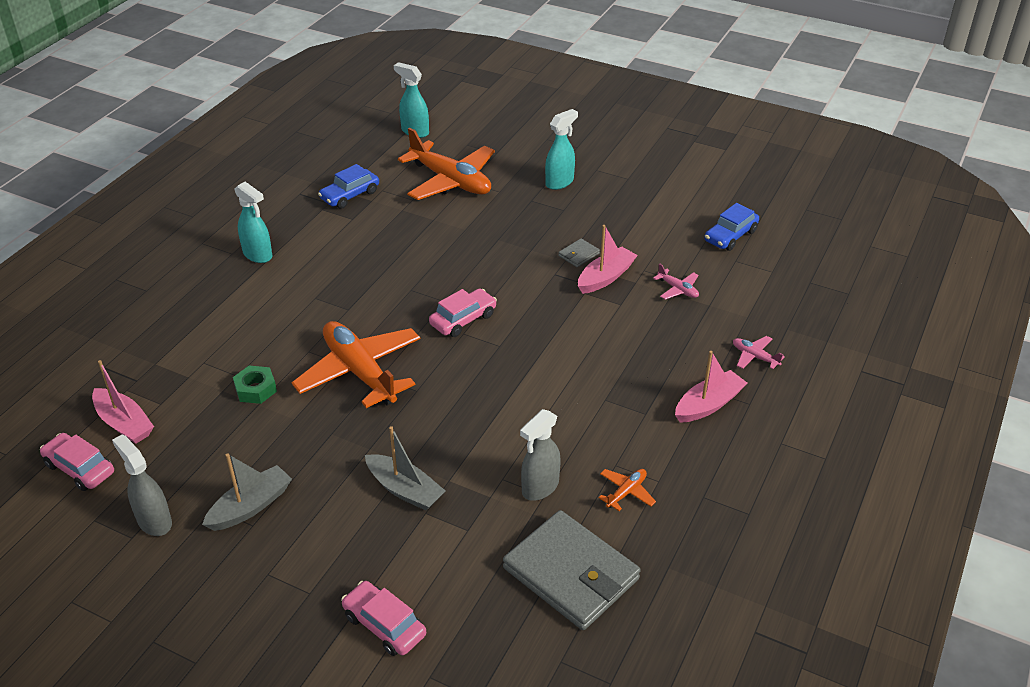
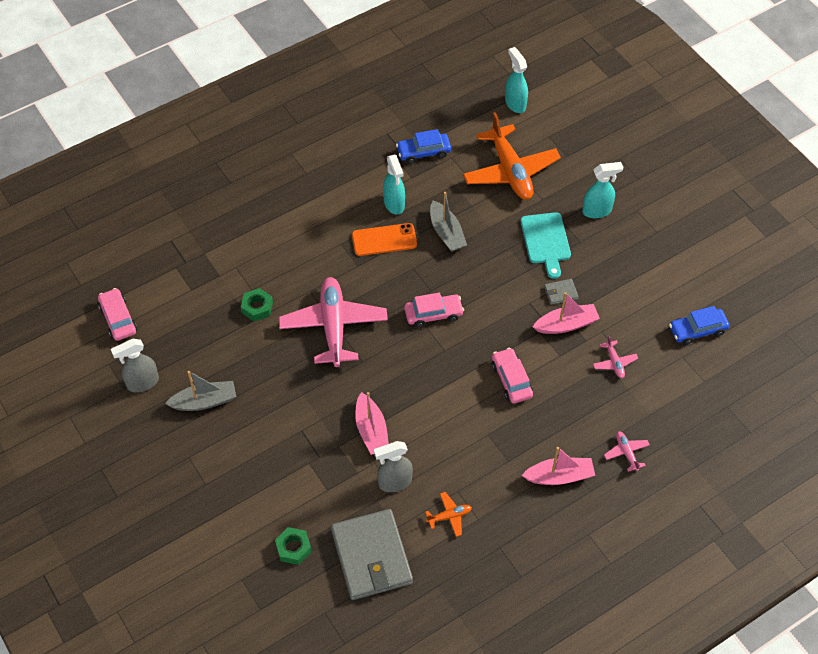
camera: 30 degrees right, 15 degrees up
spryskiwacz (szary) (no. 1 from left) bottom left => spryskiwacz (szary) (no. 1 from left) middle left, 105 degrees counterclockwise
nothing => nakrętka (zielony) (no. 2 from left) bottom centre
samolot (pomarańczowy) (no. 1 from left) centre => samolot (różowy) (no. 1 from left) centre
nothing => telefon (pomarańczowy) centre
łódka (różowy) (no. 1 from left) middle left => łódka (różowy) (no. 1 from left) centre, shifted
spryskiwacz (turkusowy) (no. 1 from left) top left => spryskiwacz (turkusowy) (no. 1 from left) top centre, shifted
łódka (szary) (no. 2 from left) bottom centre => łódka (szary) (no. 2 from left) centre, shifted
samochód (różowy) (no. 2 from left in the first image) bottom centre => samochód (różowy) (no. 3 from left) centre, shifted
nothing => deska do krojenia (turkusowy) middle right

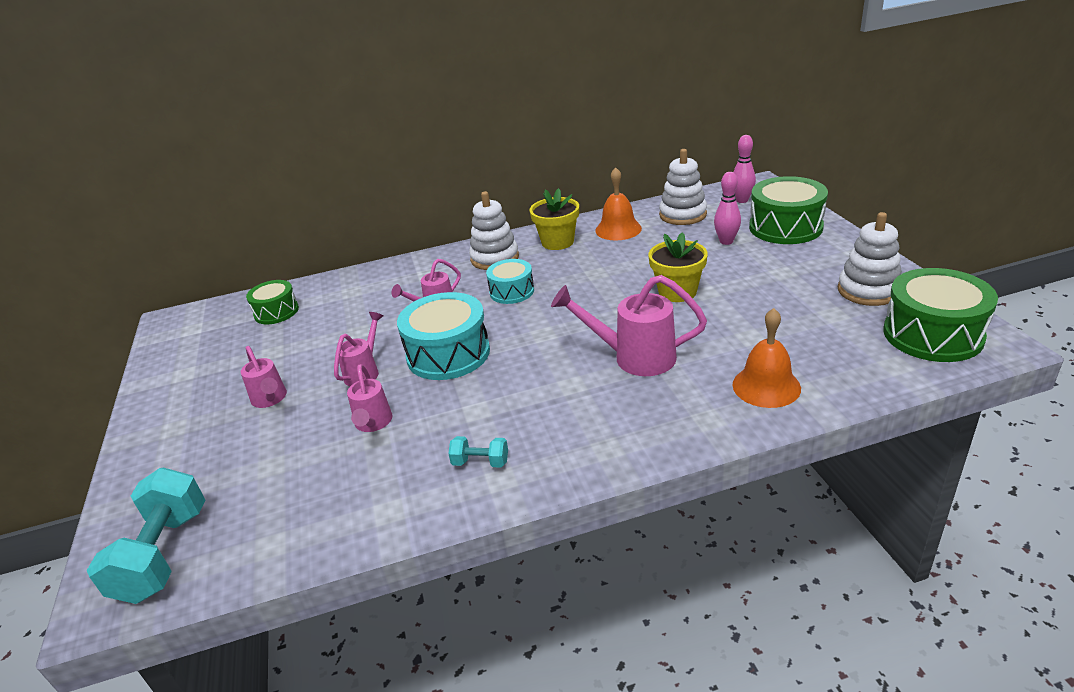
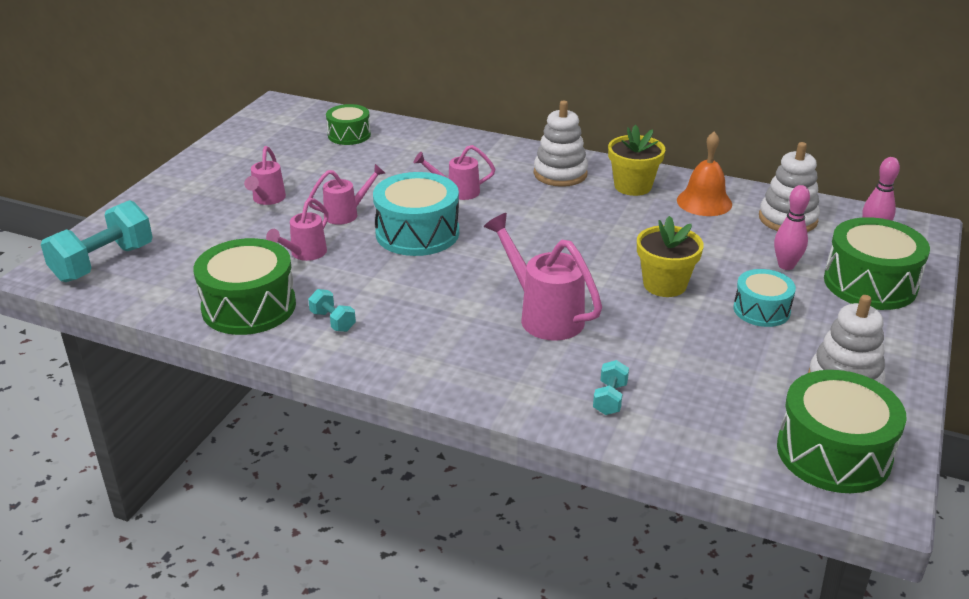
camera: 35 degrees right, 0 degrees up
nothing => bęben (zielony) (no. 1 from left) middle left
dzwonek (pomarańczowy) (no. 2 from left) middle right => hantel (turkusowy) (no. 3 from left) centre
bęben (turkusowy) (no. 2 from left) centre => bęben (turkusowy) (no. 2 from left) middle right, shifted

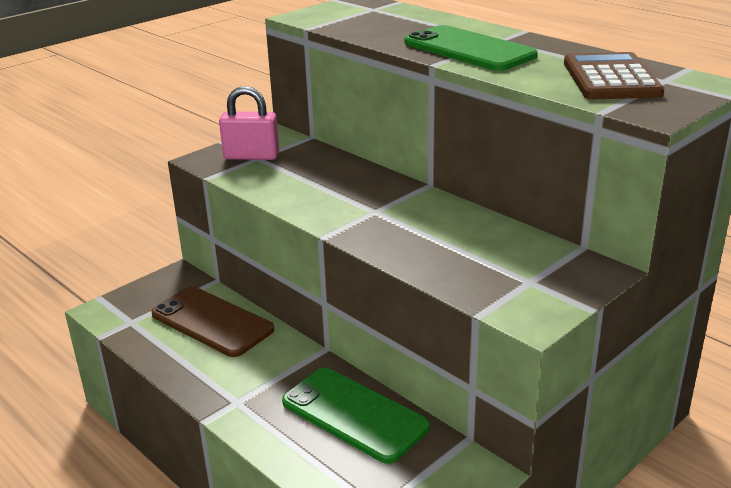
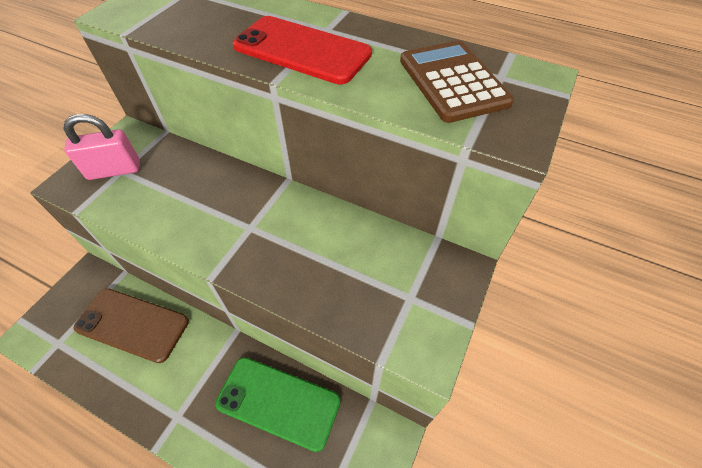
camera: 20 degrees left, 25 degrees up
telefon (zielony) (no. 2 from left) top centre => telefon (czerwony) top centre

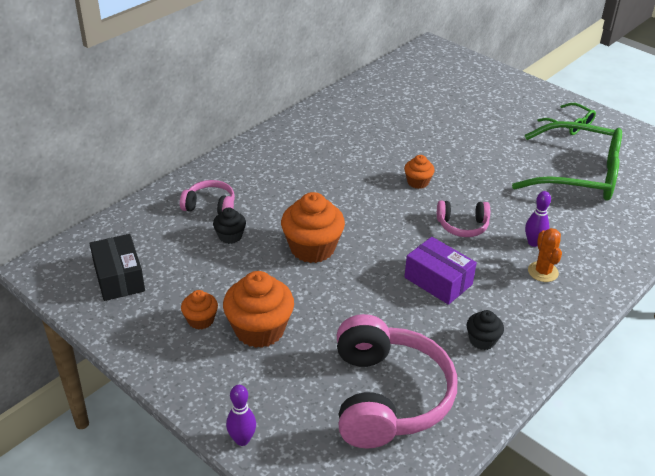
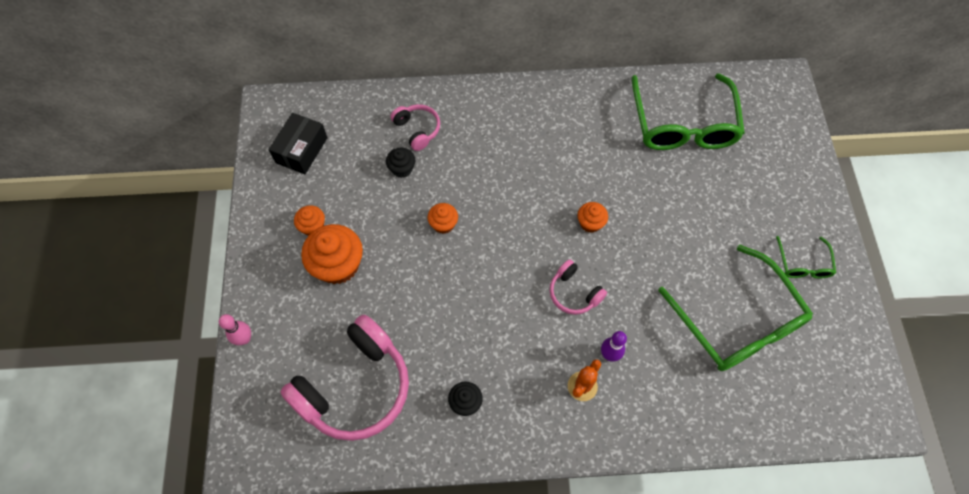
camera: 45 degrees right, 25 degrees up
kręgiel (fioletowy) (no. 1 from left) bottom centre => kręgiel (różowy) middle left
muffinka (pomarańczowy) (no. 3 from left) centre, x0.53
nothing => okulary (zielony) (no. 1 from left) top right
pudełko (fioletowy) middle right => nothing

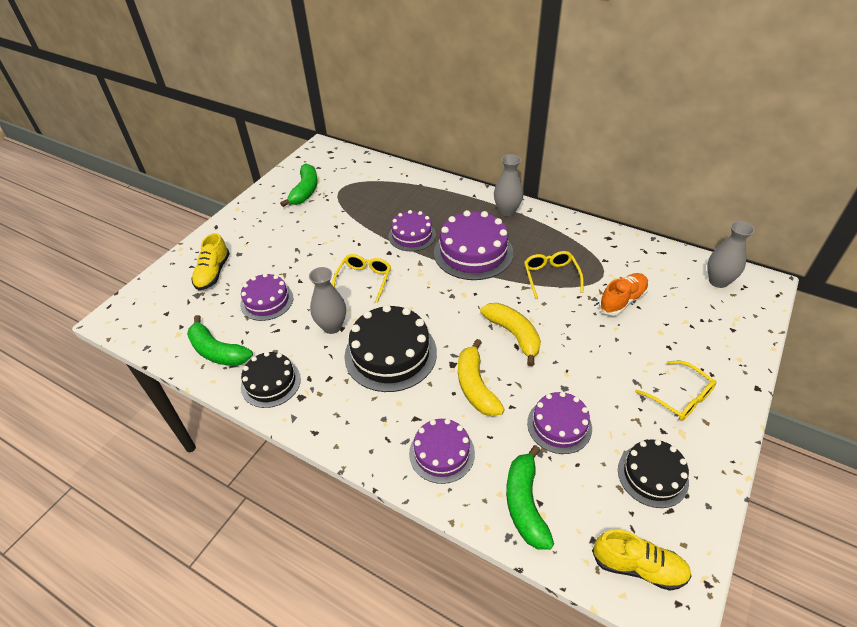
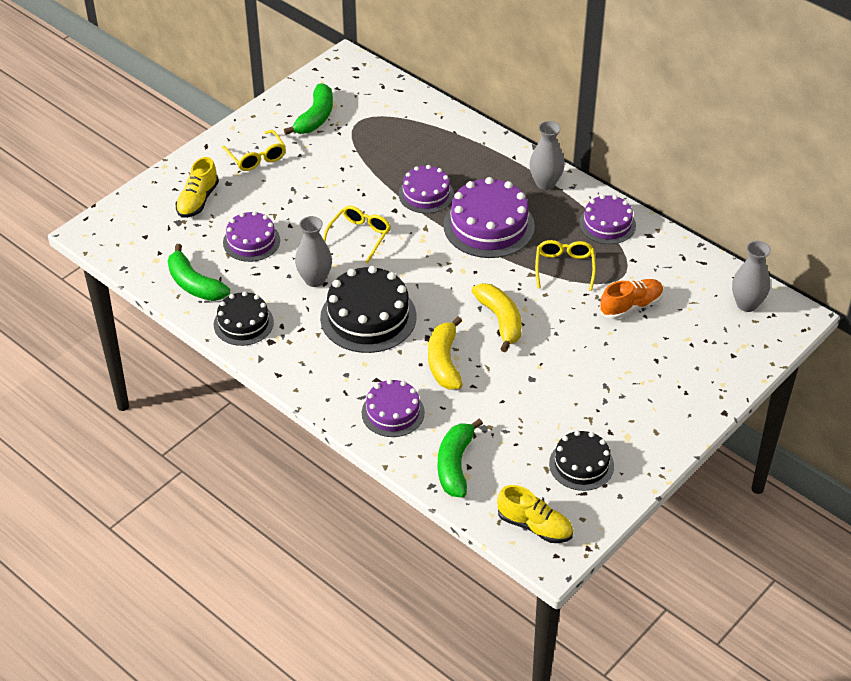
camera: 10 degrees right, 0 degrees up
okulary (żółty) (no. 3 from left in the first image) middle right => okulary (żółty) (no. 1 from left) top left, shifted
tort (fioletowy) (no. 5 from left) bottom centre => tort (fioletowy) (no. 5 from left) top right, shifted

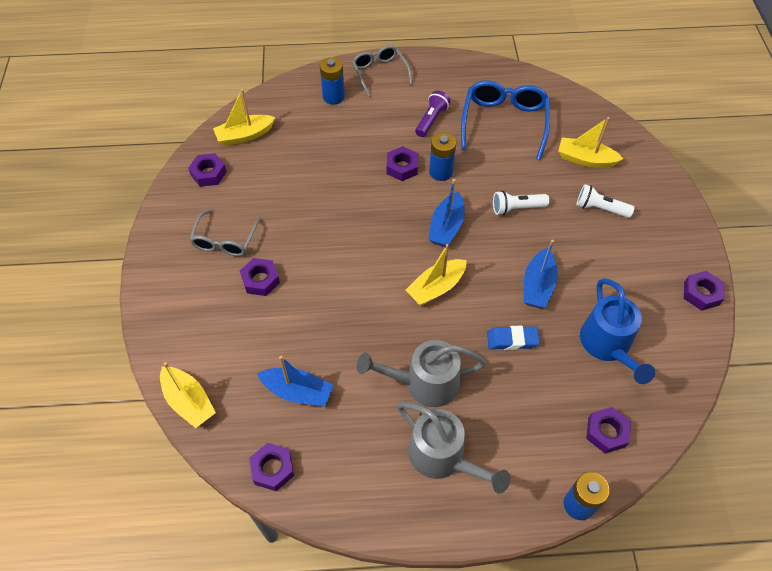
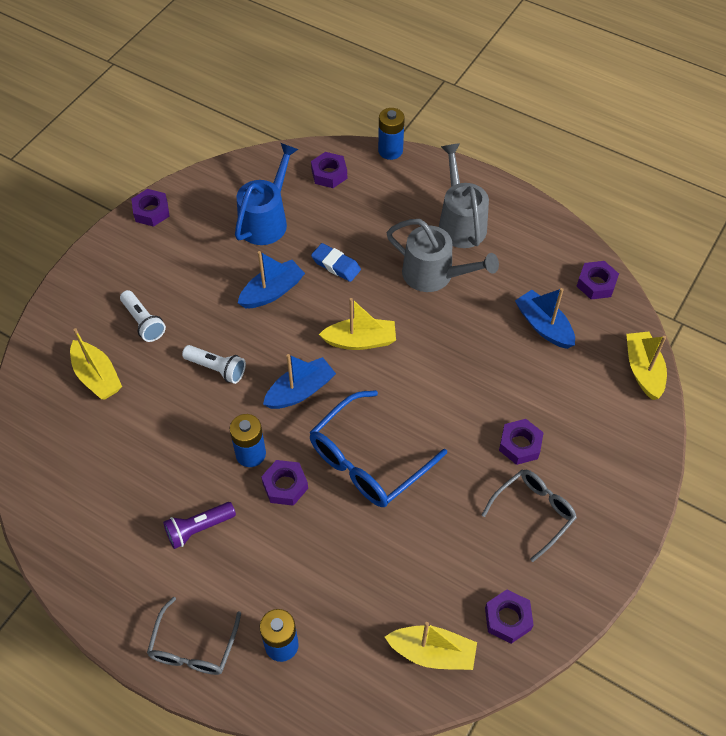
camera: 145 degrees left, 0 degrees up
okulary (niebieski) top centre => okulary (niebieski) centre, shifted

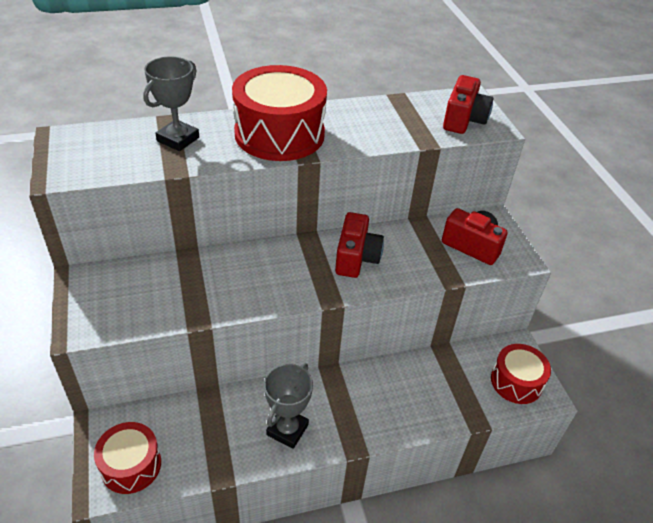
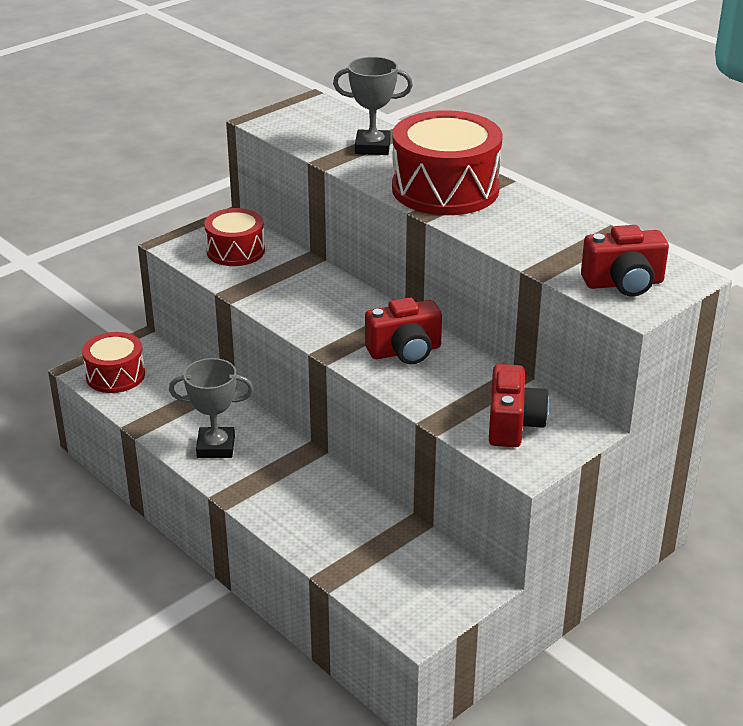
camera: 65 degrees right, 10 degrees down
bęben (czerwony) (no. 3 from left in the first image) bottom right => bęben (czerwony) (no. 2 from left) top left, shifted

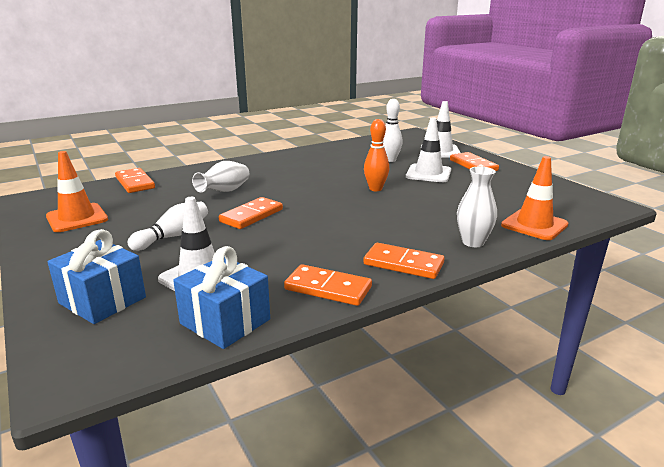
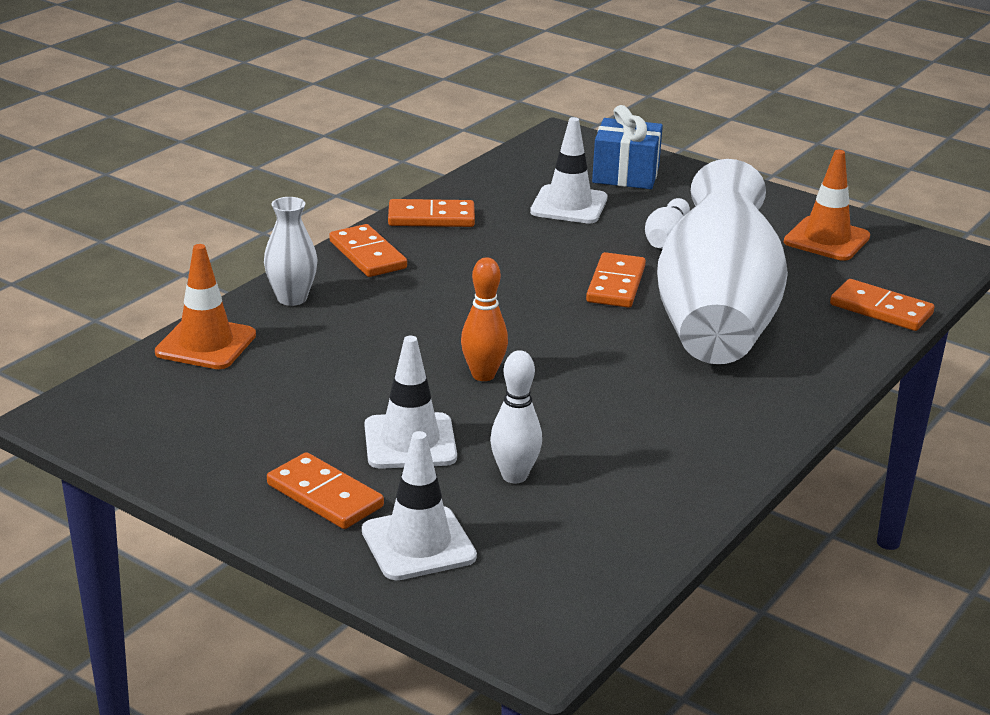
camera: 155 degrees right, 5 degrees up
kostka domina (pomarańczowy) (no. 4 from left in the first image) centre => kostka domina (pomarańczowy) (no. 2 from left) centre, 60 degrees clockwise
wazon (biały) (no. 1 from left in the first image) middle left => wazon (biały) (no. 2 from left) middle right, x2.37
prezent (niebieski) (no. 2 from left) middle left => nothing

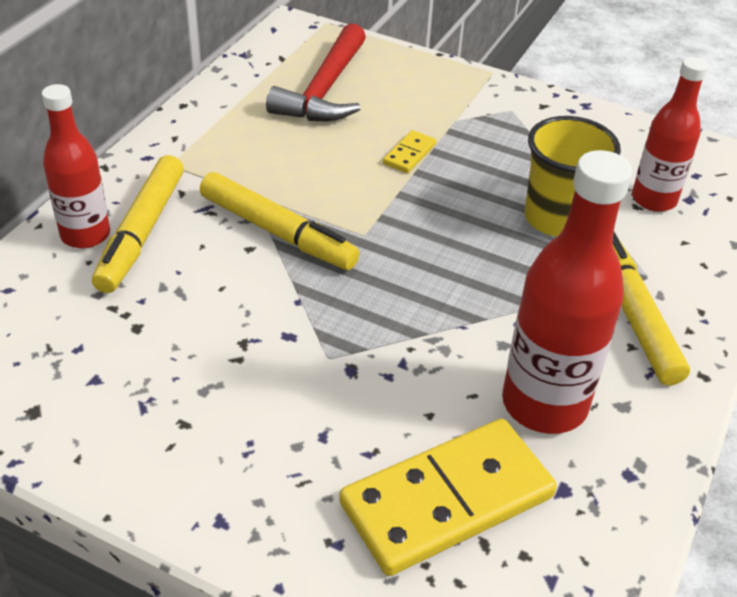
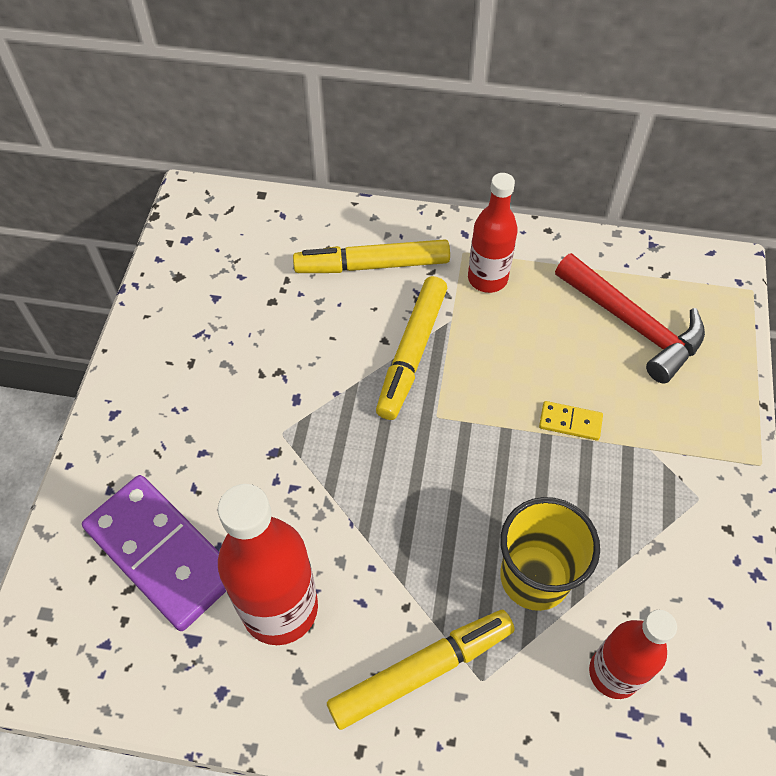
camera: 75 degrees right, 15 degrees up
kostka domina (żółty) (no. 2 from left) bottom centre => kostka domina (fioletowy) bottom left
butelka (czerwony) (no. 1 from left in the first image) top left => butelka (czerwony) (no. 2 from left) top centre, shifted
młotek (czerwony) top centre => młotek (czerwony) middle right, 135 degrees counterclockwise

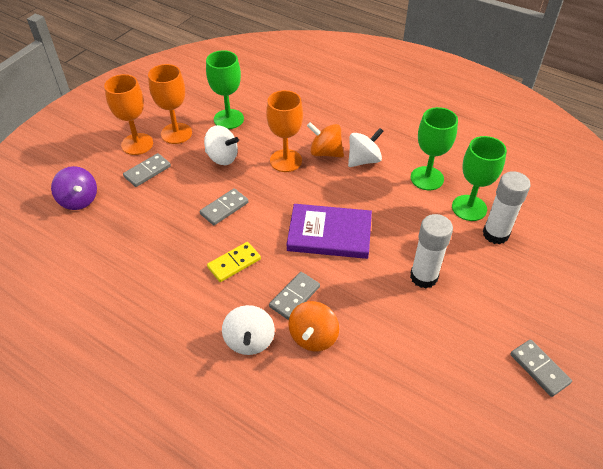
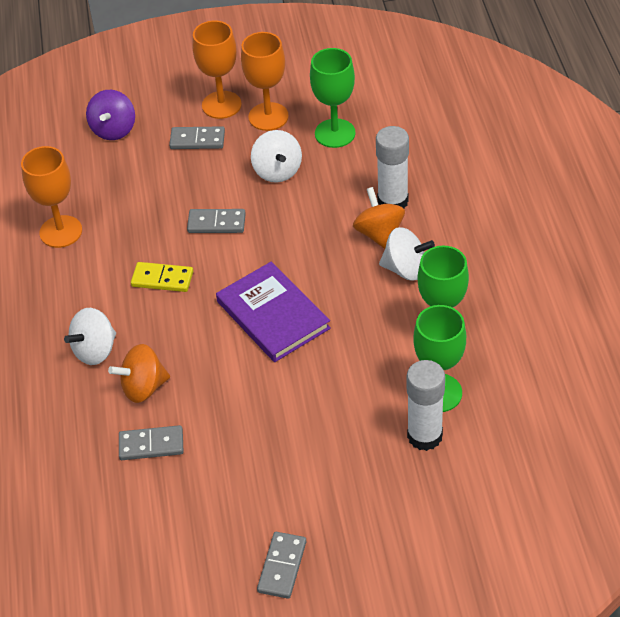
camera: 50 degrees right, 0 degrees up
kielich (pomarańczowy) (no. 3 from left in the first image) top centre => kielich (pomarańczowy) (no. 1 from left) top left, shifted
kostka domina (szary) (no. 3 from left in the first image) centre => kostka domina (szary) (no. 1 from left) bottom left, shifted
klej w sztyfcie (biały) (no. 1 from left) middle right => klej w sztyfcie (biały) (no. 1 from left) top centre, shifted

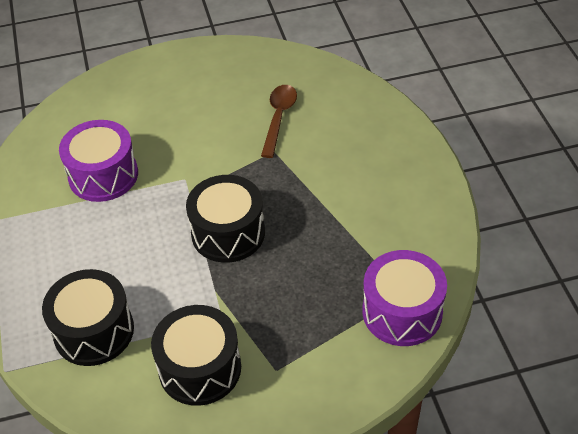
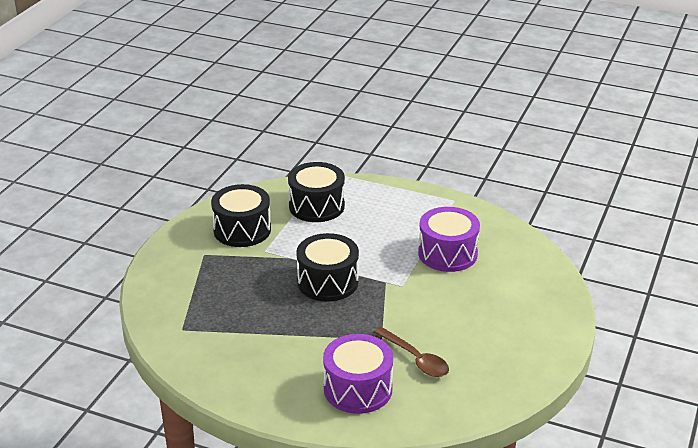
camera: 125 degrees right, 15 degrees down
bęben (fioletowy) (no. 2 from left in the first image) bottom right => bęben (fioletowy) (no. 1 from left) bottom centre, shifted

